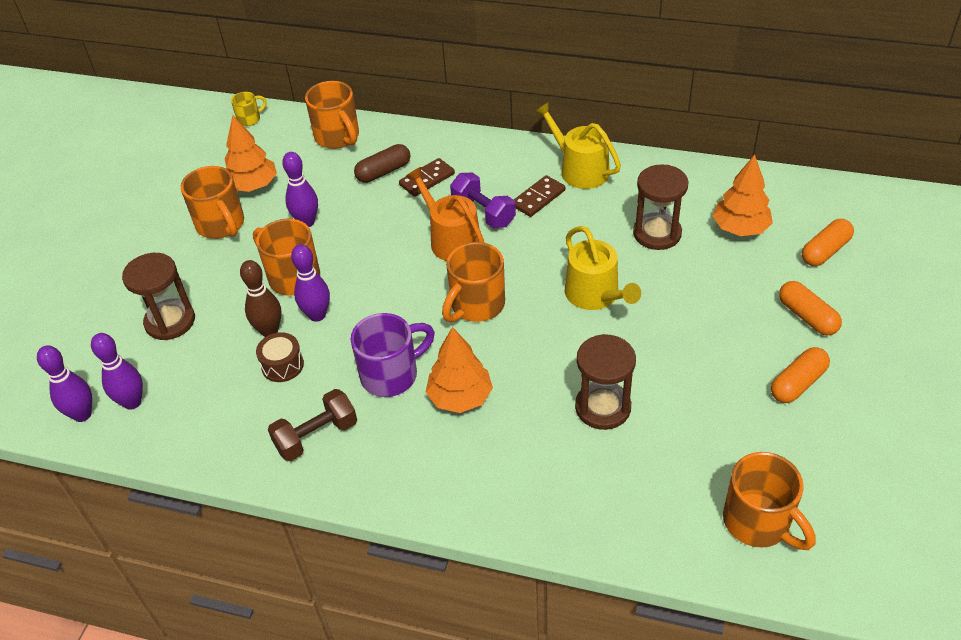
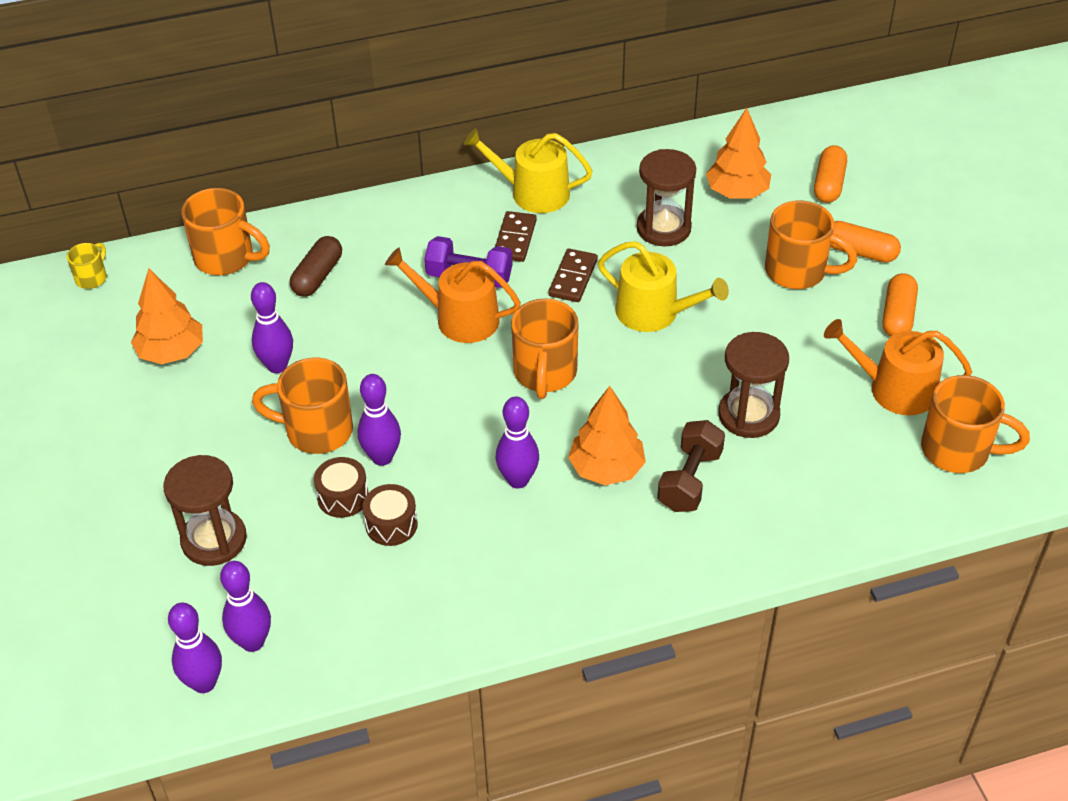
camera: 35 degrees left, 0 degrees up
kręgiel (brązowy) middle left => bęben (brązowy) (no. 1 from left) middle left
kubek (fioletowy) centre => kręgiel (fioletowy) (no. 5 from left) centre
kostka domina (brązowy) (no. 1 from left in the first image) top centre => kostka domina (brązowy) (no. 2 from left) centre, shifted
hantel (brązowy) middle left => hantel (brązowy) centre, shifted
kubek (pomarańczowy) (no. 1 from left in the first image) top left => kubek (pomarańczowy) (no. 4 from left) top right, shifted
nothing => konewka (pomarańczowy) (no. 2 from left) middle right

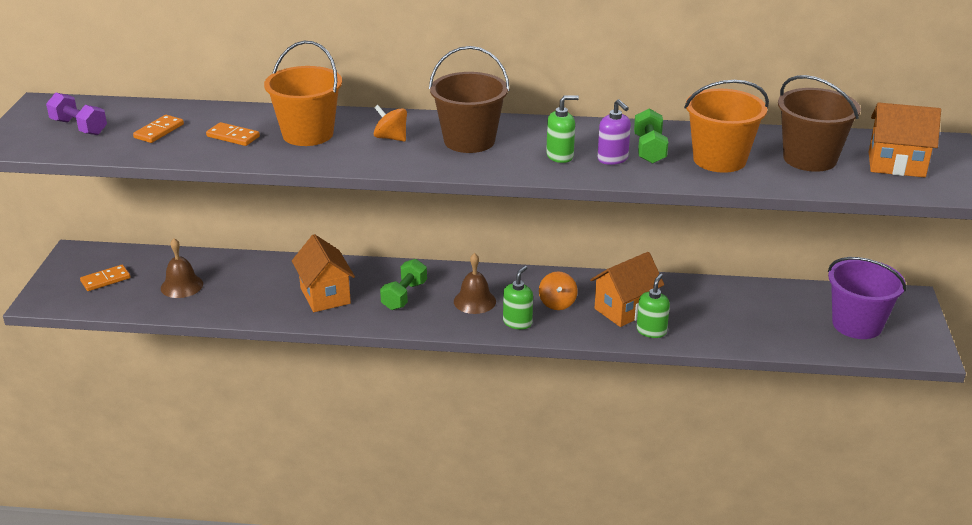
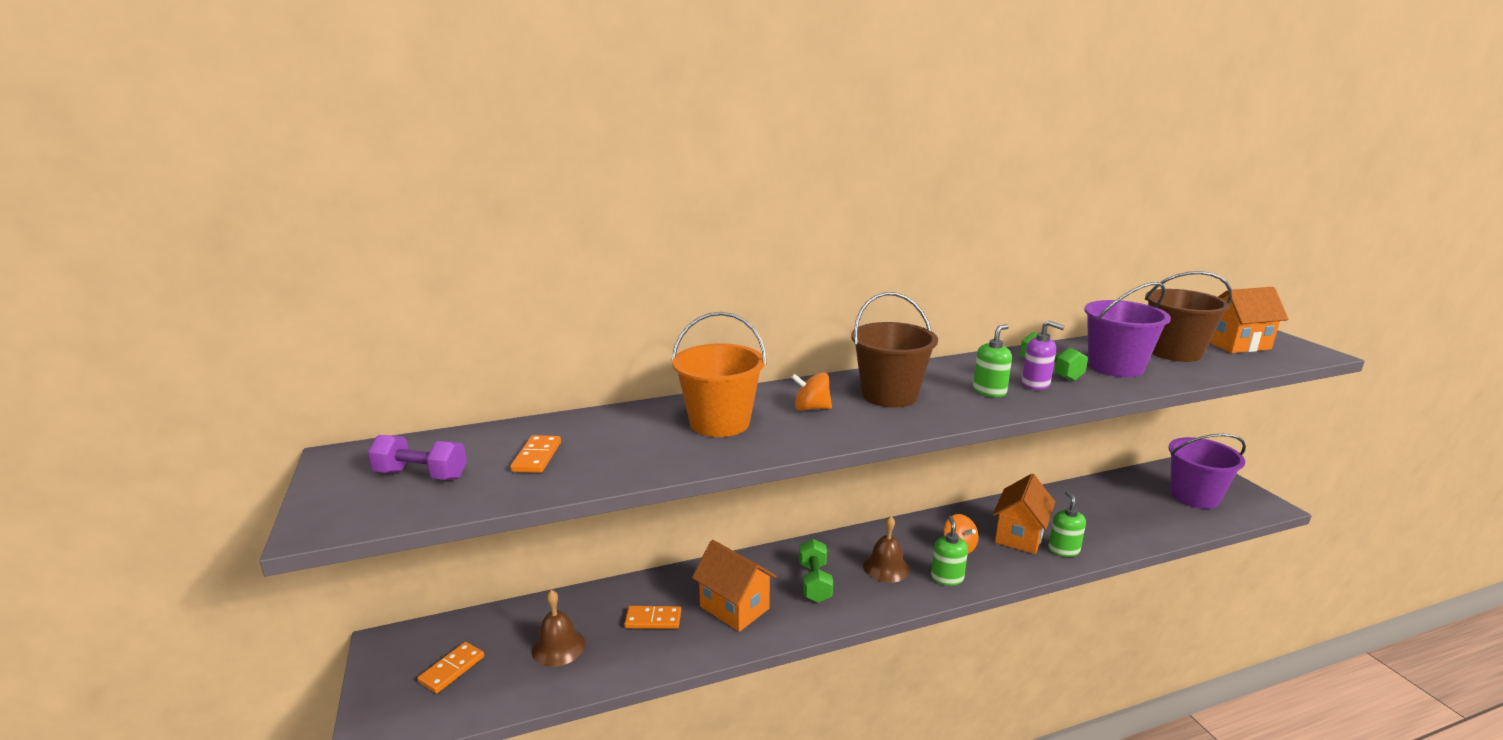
camera: 25 degrees left, 10 degrees down
kostka domina (pomarańczowy) (no. 3 from left) top left => kostka domina (pomarańczowy) (no. 3 from left) bottom centre, shifted
wiadro (pomarańczowy) (no. 2 from left) top right => wiadro (fioletowy) (no. 1 from left) middle right

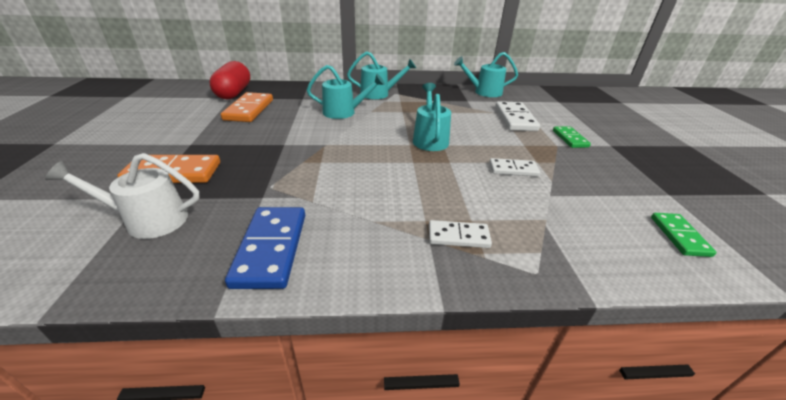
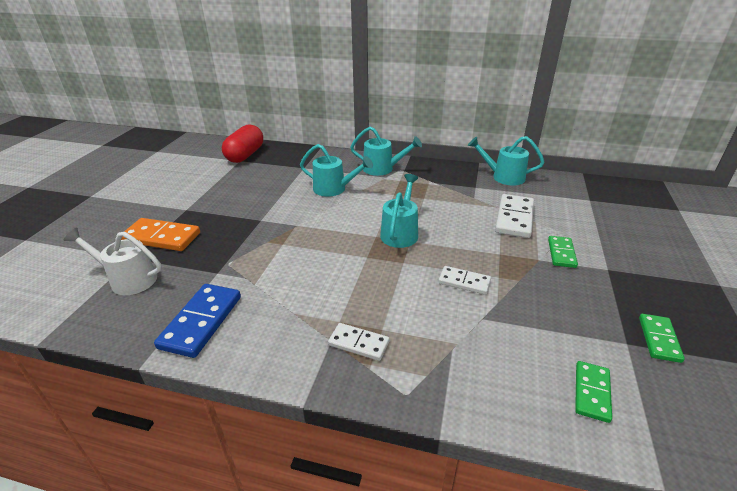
camera: 20 degrees right, 0 degrees up
nothing => kostka domina (zielony) (no. 3 from left) bottom right
kostka domina (pomarańczowy) (no. 2 from left) top left => nothing

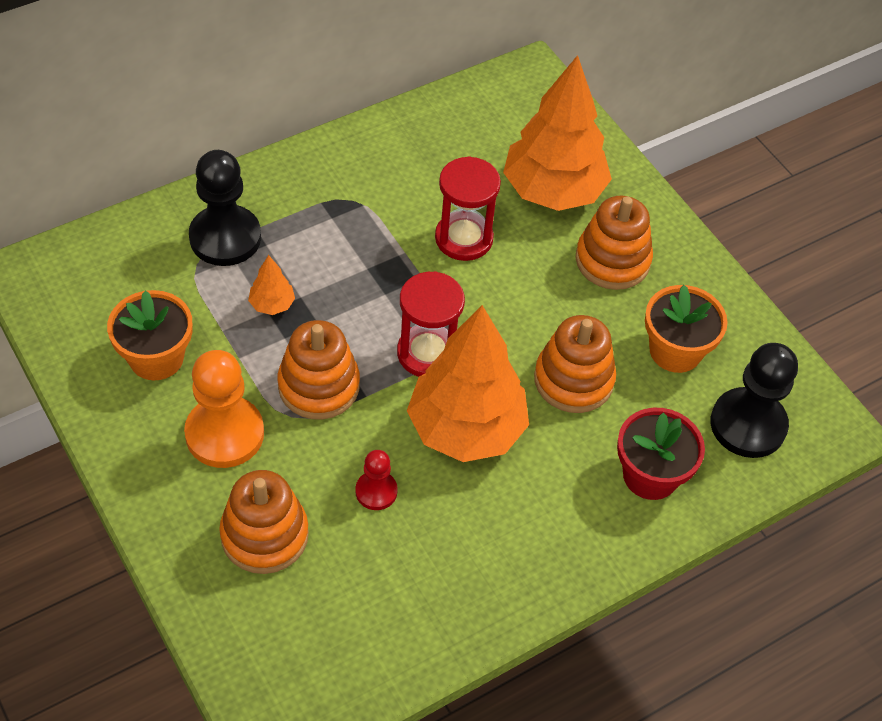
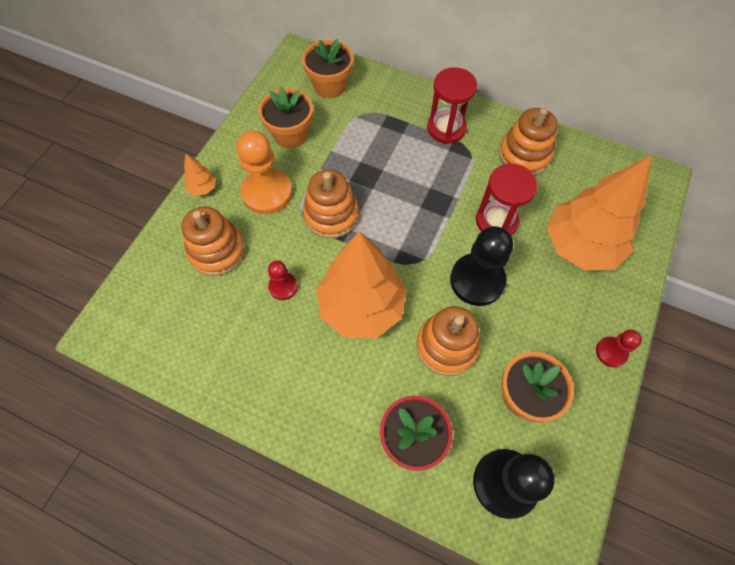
camera: 60 degrees right, 10 degrees up
drzewko (pomarańczowy) (no. 1 from left) middle left => drzewko (pomarańczowy) (no. 1 from left) top left, shifted
nothing => doniczka (pomarańczowy) (no. 2 from left) top centre
klepsydra (czerwony) (no. 1 from left) centre => klepsydra (czerwony) (no. 1 from left) top centre, shifted
pionek (czarny) (no. 1 from left) top left => pionek (czarny) (no. 1 from left) centre, shifted
zabawka nakładanka (pomarańczowy) (no. 4 from left) middle right => zabawka nakładanka (pomarańczowy) (no. 4 from left) top right, shifted
nothing => pionek (czerwony) (no. 2 from left) middle right

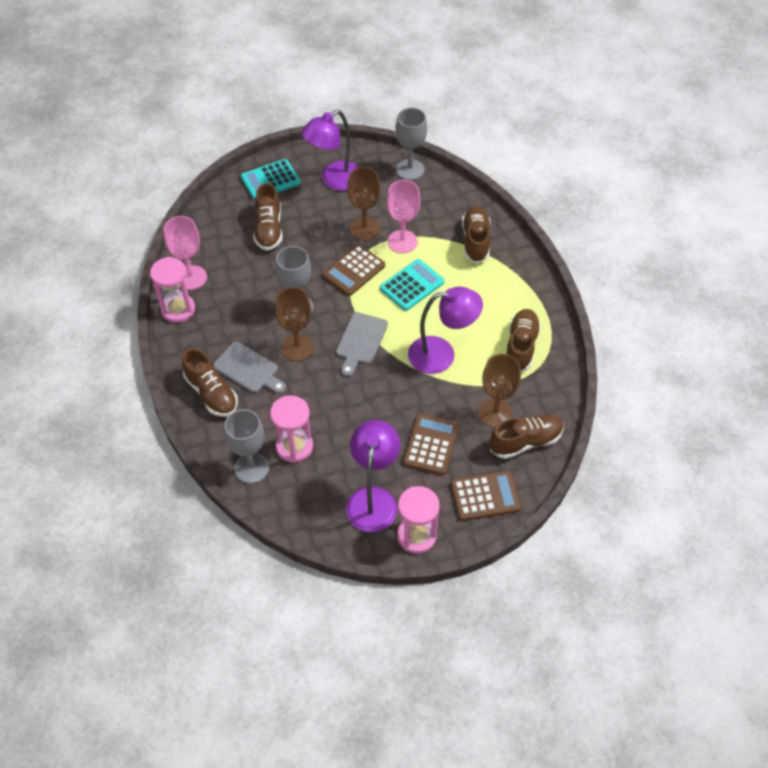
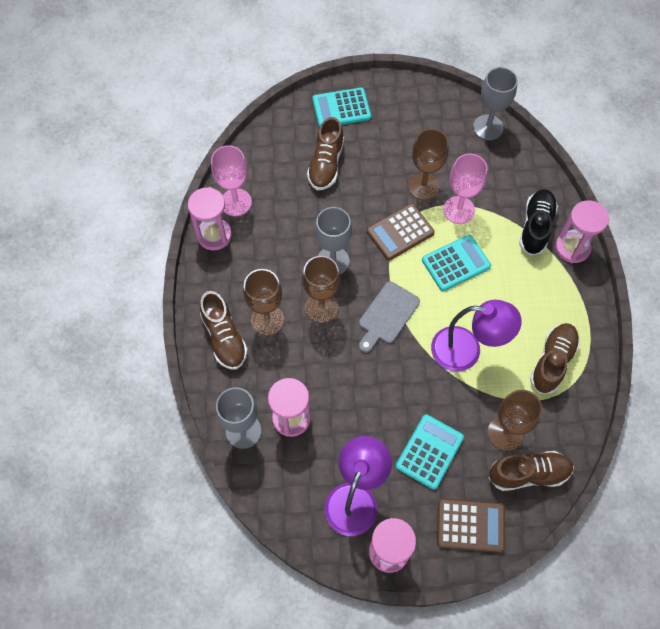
camera: 15 degrees right, 10 degrees up
deska do krojenia (szary) (no. 1 from left) middle left => kielich (brązowy) (no. 1 from left) centre
kalkulator (brązowy) (no. 2 from left) centre => kalkulator (turkusowy) (no. 2 from left) bottom centre
but (brązowy) (no. 3 from left) top centre => but (czarny) middle right
nothing => klepsydra (różowy) (no. 4 from left) middle right
lampka (fioletowy) (no. 1 from left) top centre => nothing

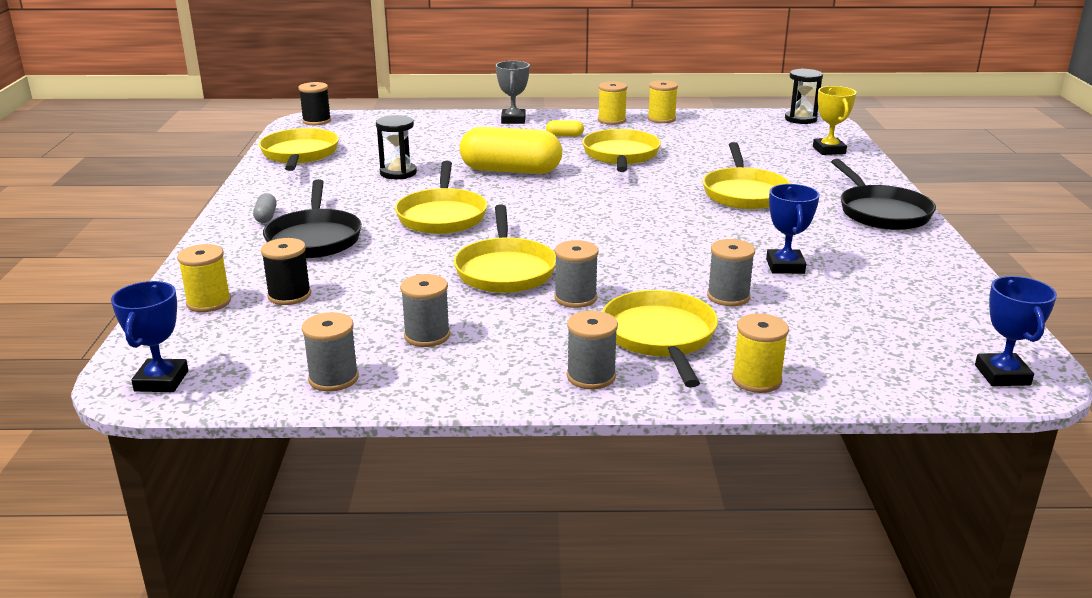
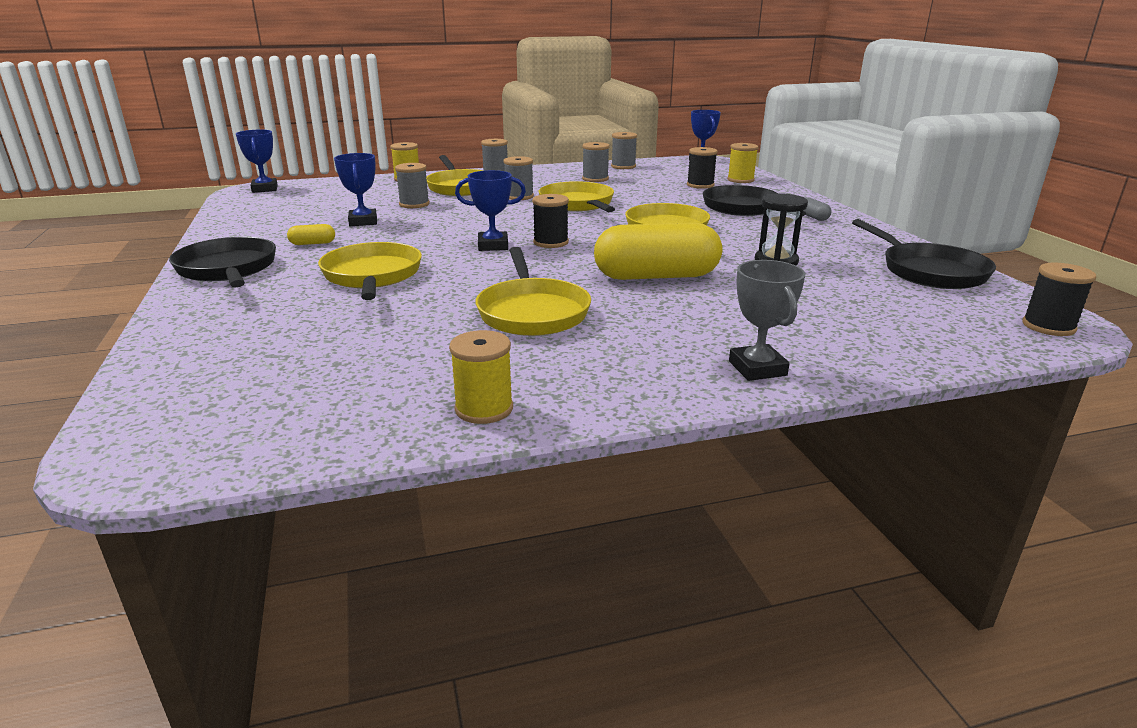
camera: 165 degrees right, 0 degrees up
kapsułka (żółty) (no. 2 from left in the first image) top centre => kapsułka (żółty) (no. 1 from left) top left, shifted
nothing => puchar (niebieski) (no. 3 from left) top centre
nothing => szpulka (czarny) (no. 1 from left) top centre
patelnia (żółty) (no. 1 from left) top left => patelnia (czarny) (no. 3 from left) middle right
szpulka (żółty) (no. 2 from left) top centre => nothing
klepsydra (czarny) (no. 2 from left) top right => nothing
puchar (żółty) top right => nothing

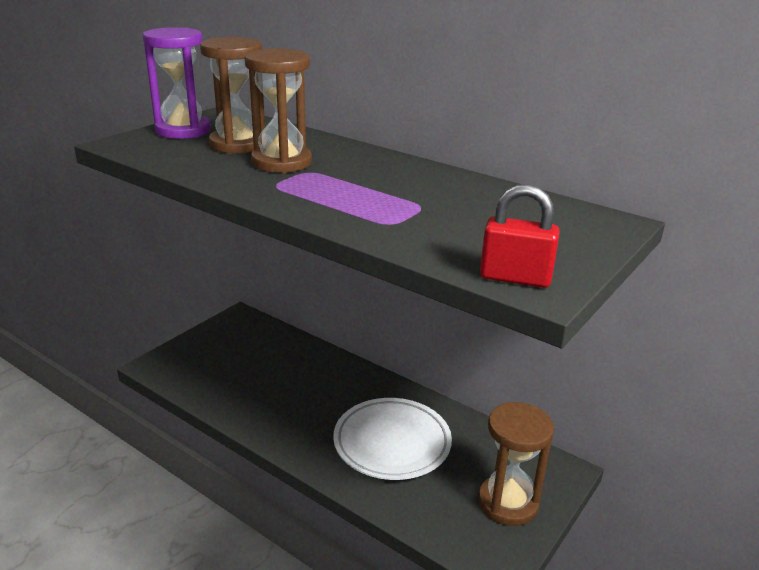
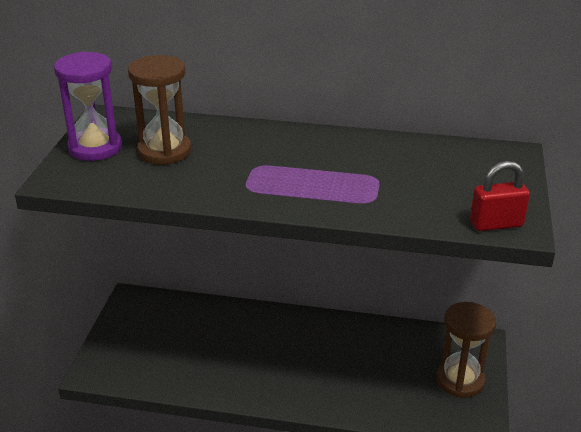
camera: 25 degrees left, 5 degrees up
klepsydra (brązowy) (no. 2 from left) top centre => nothing
talerz (biały) bottom centre => nothing

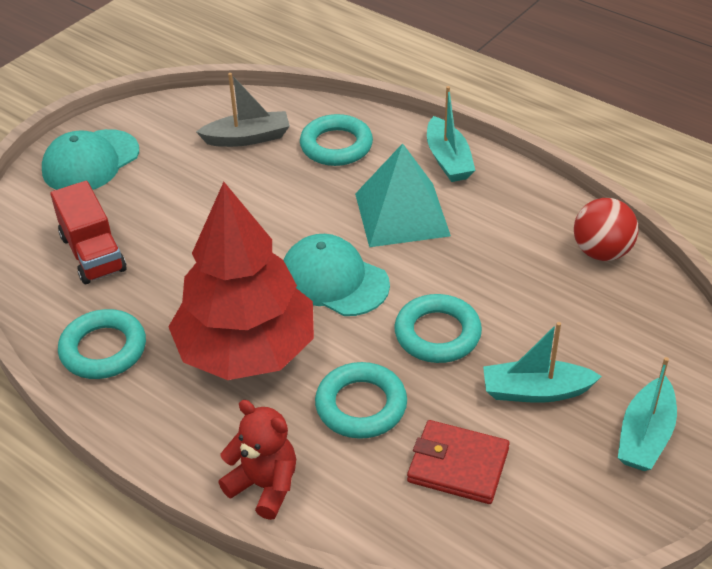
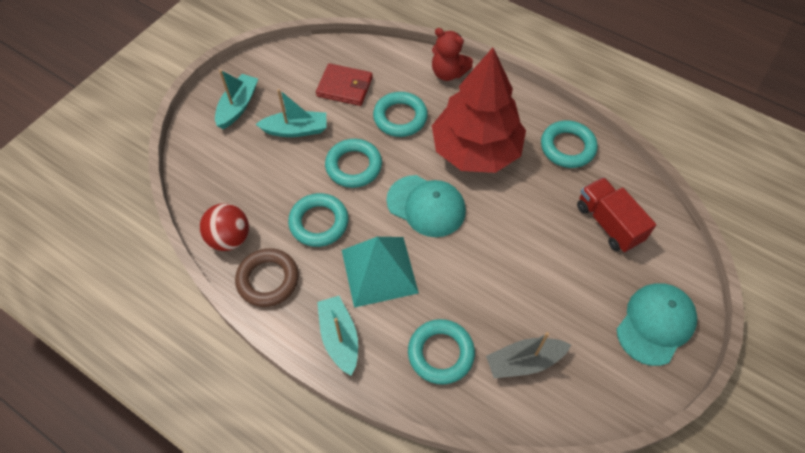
camera: 175 degrees right, 15 degrees up
nothing => pierścień (brązowy) middle left
nothing => pierścień (turkusowy) (no. 1 from left) centre

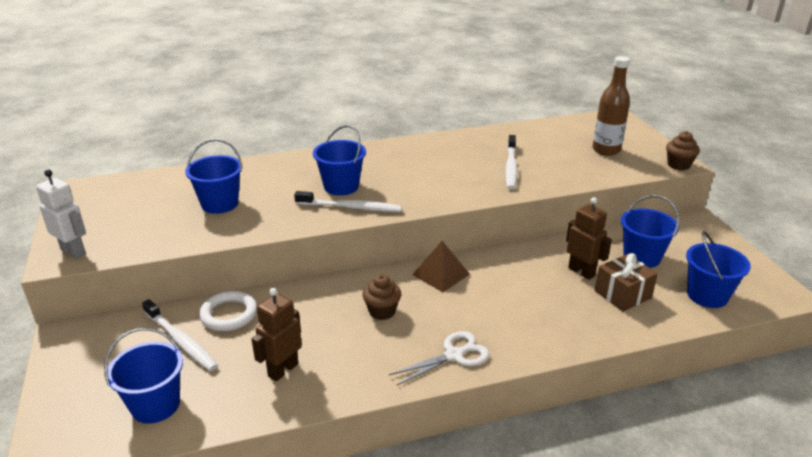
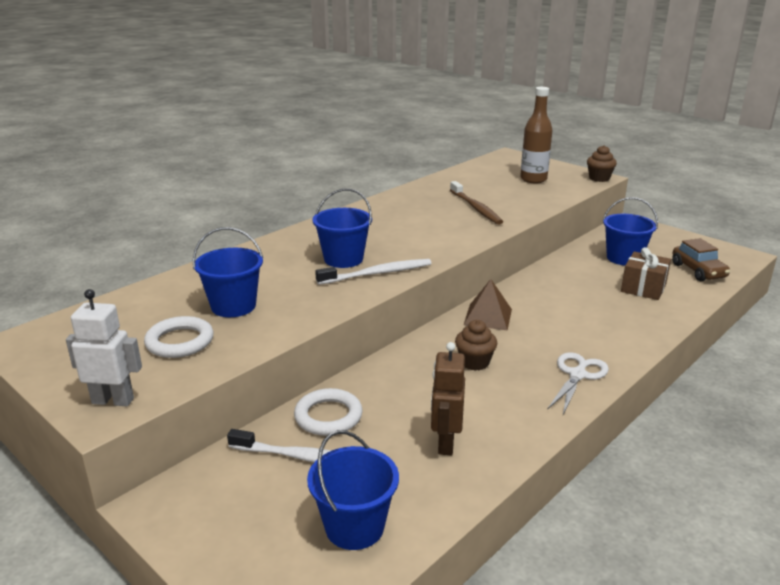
camera: 30 degrees left, 5 degrees down
nothing => pierścień (biały) (no. 1 from left) middle left
szczoteczka do zębów (biały) (no. 3 from left) centre => szczoteczka do zębów (brązowy) centre
wiadro (niebieski) (no. 5 from left) middle right => samochód (brązowy) middle right
robot (brązowy) (no. 2 from left) middle right => nothing

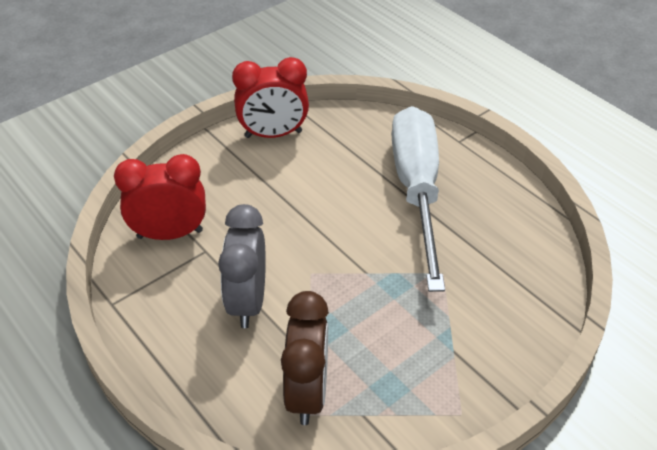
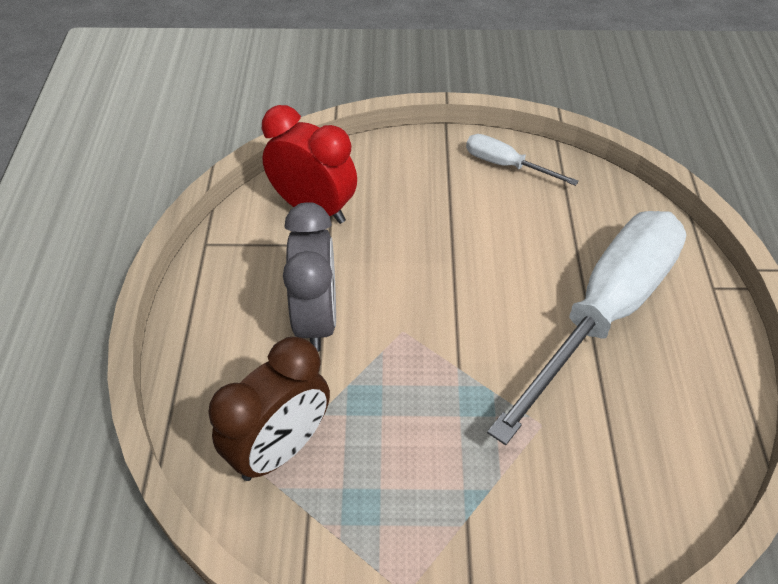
camera: 40 degrees right, 5 degrees up
budzik (szary) centre, 135 degrees clockwise
budzik (czerwony) (no. 2 from left) top centre => śrubokręt (biały) (no. 1 from left) top right

